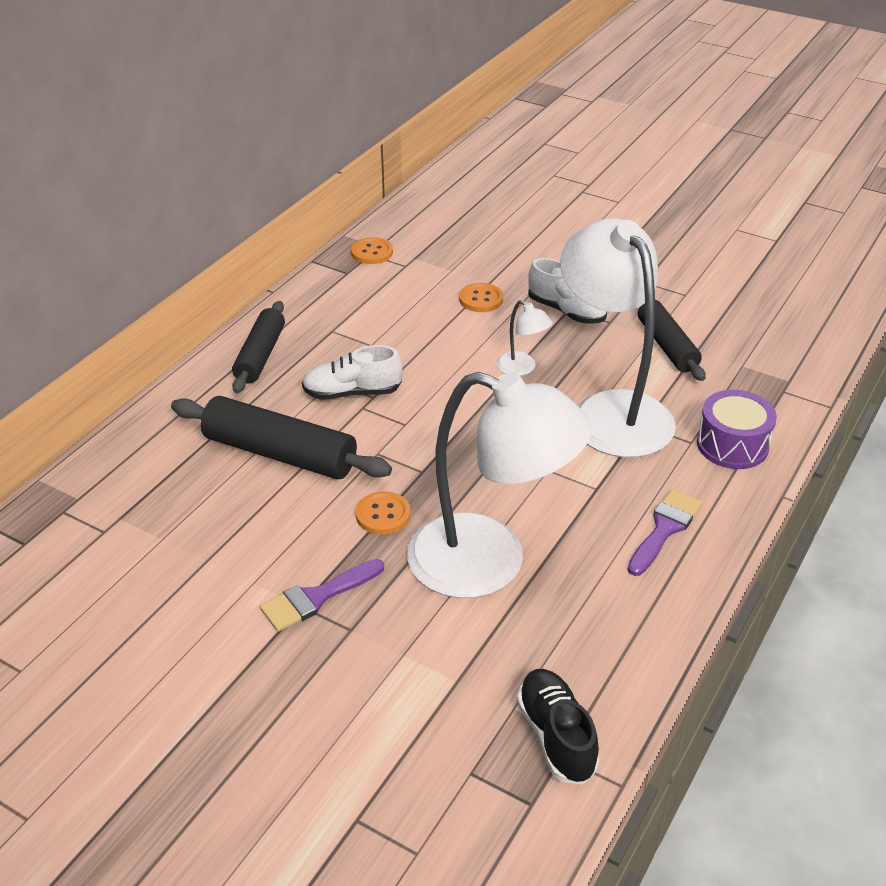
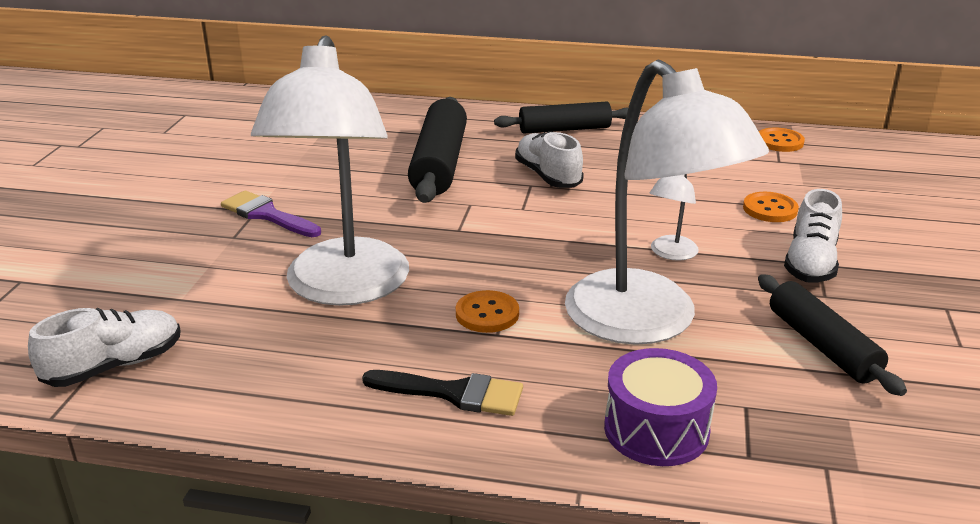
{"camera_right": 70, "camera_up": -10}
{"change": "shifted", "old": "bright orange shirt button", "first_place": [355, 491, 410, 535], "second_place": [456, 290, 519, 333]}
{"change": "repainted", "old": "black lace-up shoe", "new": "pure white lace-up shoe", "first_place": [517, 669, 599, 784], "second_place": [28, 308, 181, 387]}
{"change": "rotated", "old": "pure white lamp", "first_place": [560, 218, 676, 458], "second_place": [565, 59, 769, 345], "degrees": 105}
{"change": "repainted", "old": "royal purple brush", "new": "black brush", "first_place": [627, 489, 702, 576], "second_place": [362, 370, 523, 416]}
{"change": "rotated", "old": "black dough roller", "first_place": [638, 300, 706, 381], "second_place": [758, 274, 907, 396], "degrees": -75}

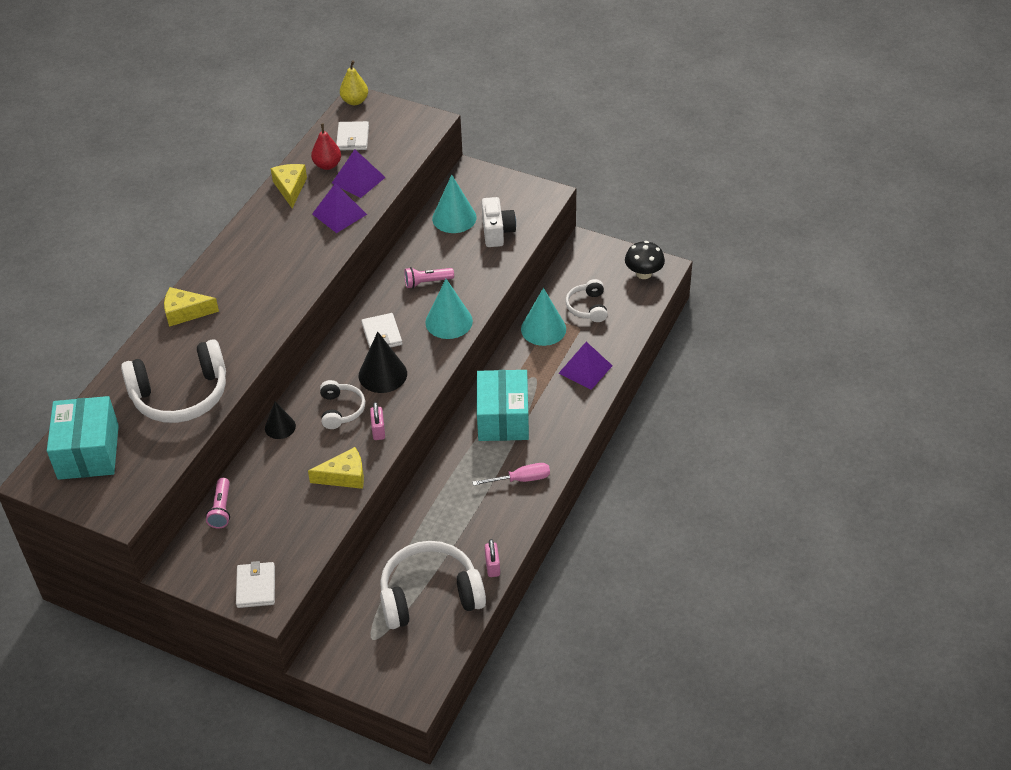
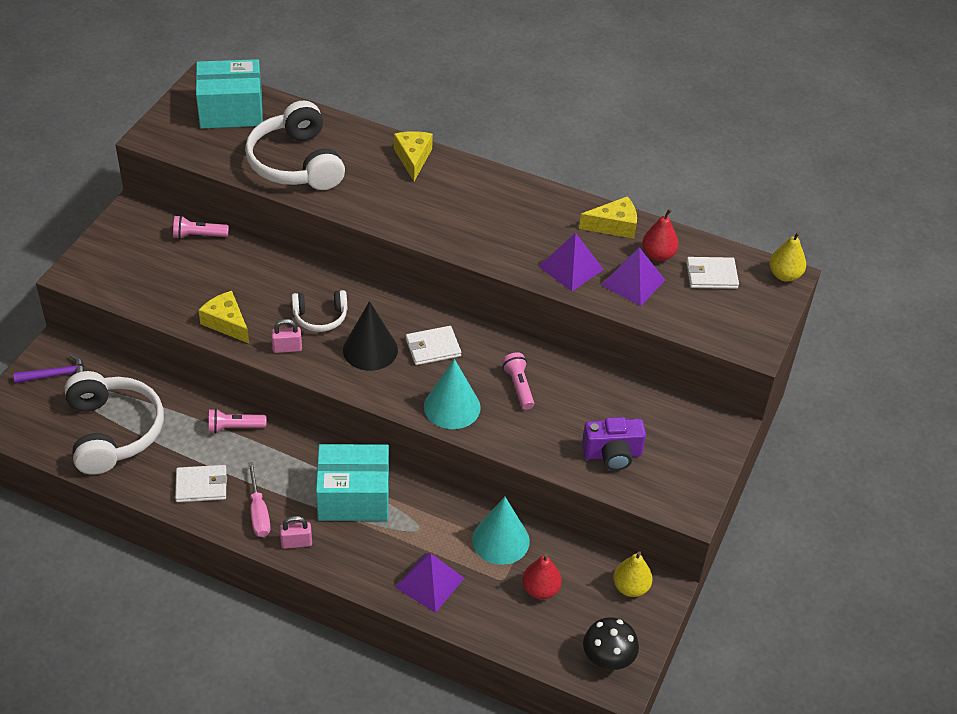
{"camera_right": 85, "camera_up": 0}
{"change": "shifted", "old": "pure white wallet", "first_place": [236, 561, 275, 608], "second_place": [175, 465, 227, 502]}
{"change": "gone", "old": "black cone", "first_place": [265, 401, 296, 439]}
{"change": "rotated", "old": "golden cheese", "first_place": [308, 447, 364, 489], "second_place": [198, 291, 249, 344], "degrees": 150}
{"change": "gone", "old": "teal cone", "first_place": [432, 175, 477, 233]}
{"change": "repainted", "old": "pure white camera", "new": "royal purple camera", "first_place": [482, 197, 516, 247], "second_place": [582, 417, 646, 471]}
{"change": "shifted", "old": "rose-pink small lock", "first_place": [485, 539, 500, 577], "second_place": [280, 516, 312, 549]}
{"change": "swapped", "old": "pure white headset", "new": "red toy pear", "first_place": [565, 279, 608, 322], "second_place": [522, 554, 562, 599]}
{"change": "new", "new": "royal purple carpenter's hammer", "second_place": [13, 354, 84, 383]}
{"change": "new", "new": "rose-pink torch", "second_place": [209, 408, 266, 434]}
{"change": "new", "new": "golden toy pear", "second_place": [613, 551, 653, 597]}

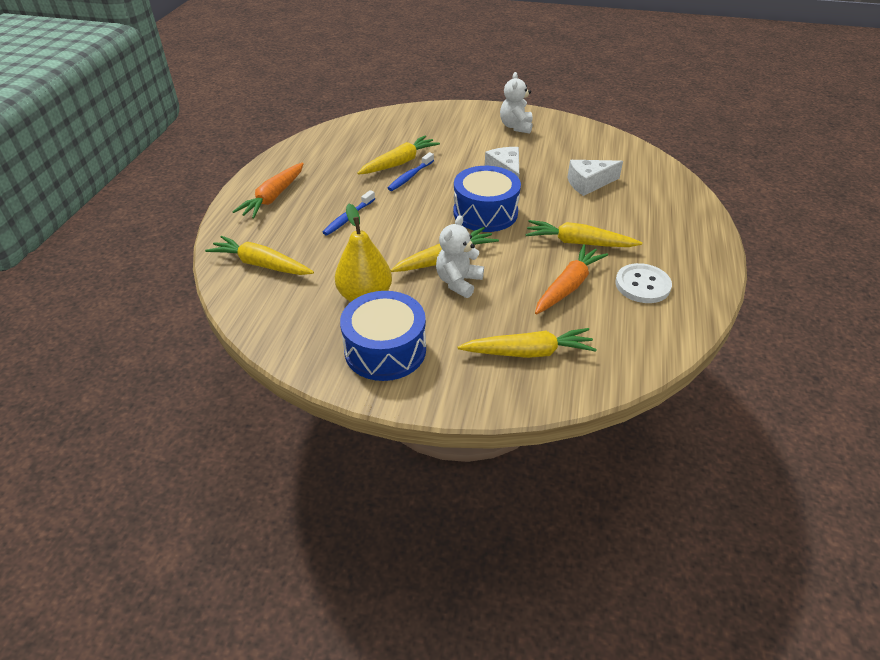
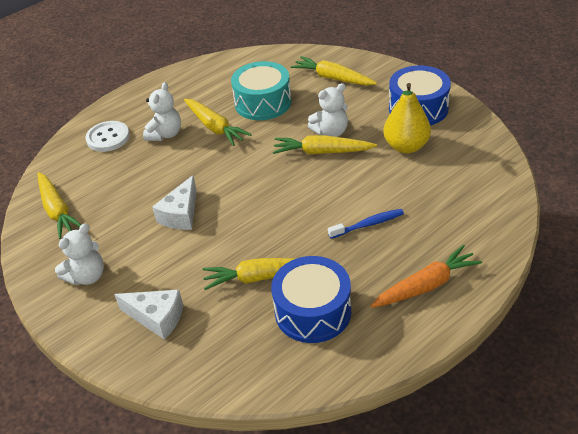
{"camera_right": -140, "camera_up": 0}
{"change": "shifted", "old": "golden toy carrot", "first_place": [205, 236, 314, 275], "second_place": [38, 172, 81, 239]}
{"change": "gone", "old": "royal blue dental brush", "first_place": [387, 152, 434, 191]}
{"change": "shifted", "old": "royal blue toy drum", "first_place": [453, 166, 521, 232], "second_place": [271, 256, 351, 343]}
{"change": "swapped", "old": "bright orange toy carrot", "new": "teal toy drum", "first_place": [535, 244, 608, 314], "second_place": [231, 61, 291, 120]}
{"change": "shifted", "old": "pure white cheese", "first_place": [568, 160, 623, 196], "second_place": [114, 290, 183, 340]}
{"change": "shifted", "old": "pure white shirt button", "first_place": [615, 263, 672, 303], "second_place": [86, 121, 130, 152]}
{"change": "new", "new": "pure white teddy", "second_place": [143, 82, 181, 141]}

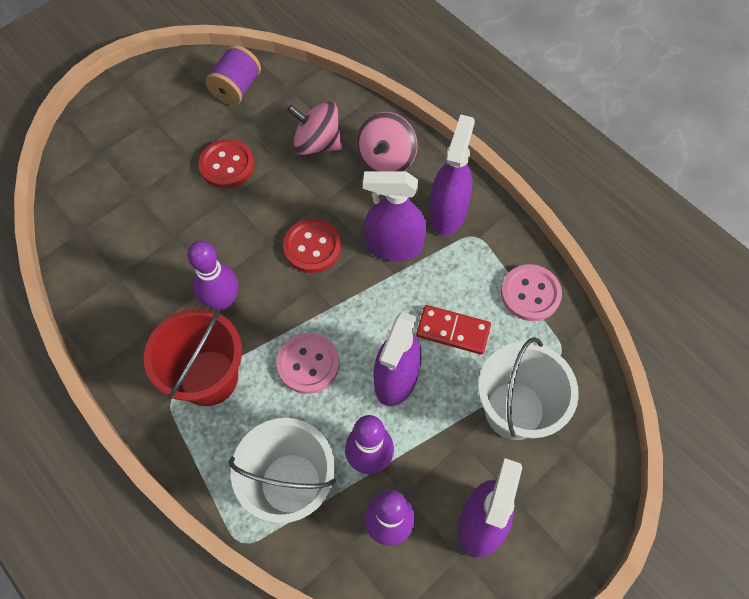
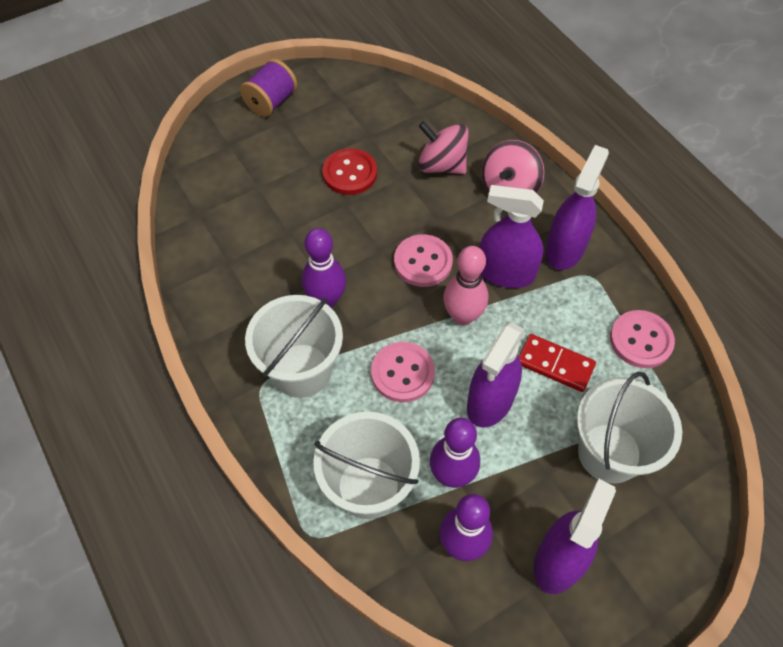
{"camera_right": 10, "camera_up": -5}
{"change": "repainted", "old": "red pail", "new": "pure white pail", "first_place": [144, 308, 242, 406], "second_place": [245, 295, 343, 398]}
{"change": "shifted", "old": "royal purple bobbin", "first_place": [205, 45, 261, 105], "second_place": [240, 59, 297, 117]}
{"change": "repainted", "old": "red shirt button", "new": "rose-pink shirt button", "first_place": [283, 219, 341, 273], "second_place": [394, 234, 453, 287]}
{"change": "new", "new": "rose-pink bowling pin", "second_place": [443, 246, 488, 325]}

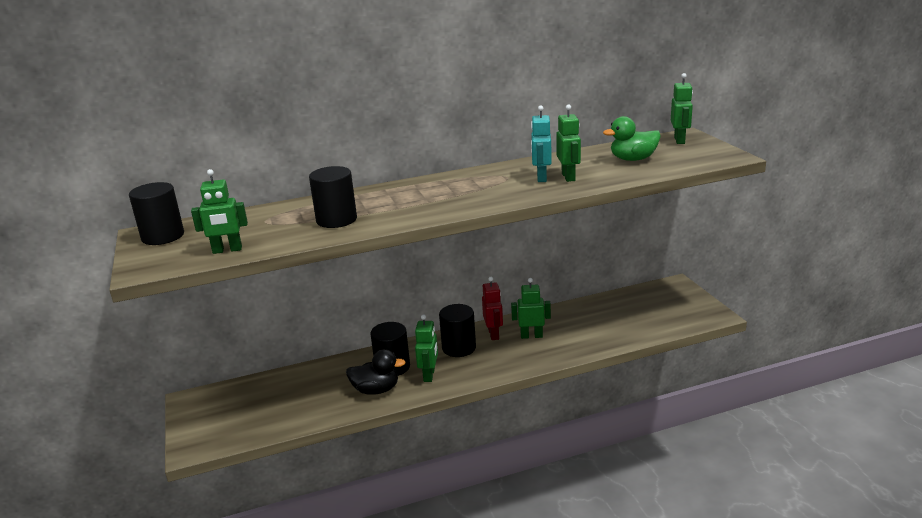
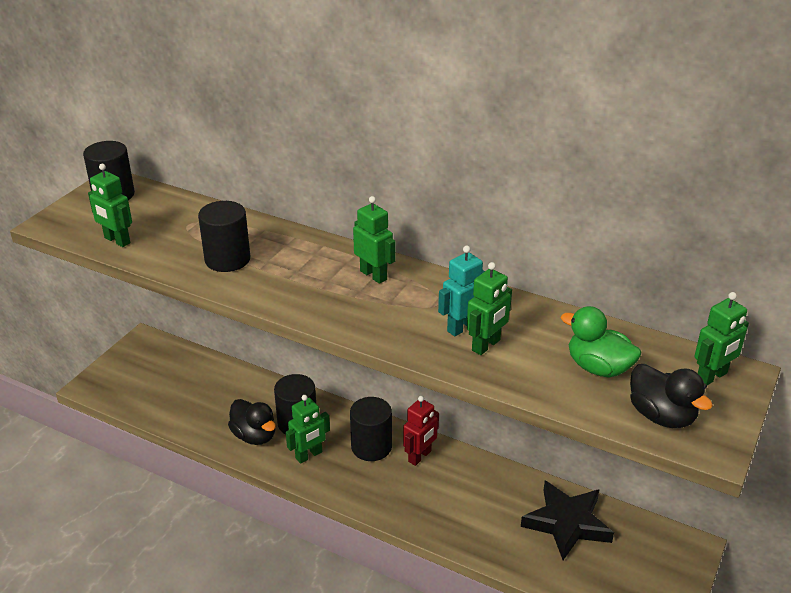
{"camera_right": 45, "camera_up": 10}
{"change": "shifted", "old": "green robot figure", "first_place": [511, 278, 551, 339], "second_place": [353, 196, 396, 284]}
{"change": "new", "new": "black five-pointed star", "second_place": [521, 481, 614, 560]}
{"change": "new", "new": "black rubber duck", "second_place": [630, 364, 713, 428]}

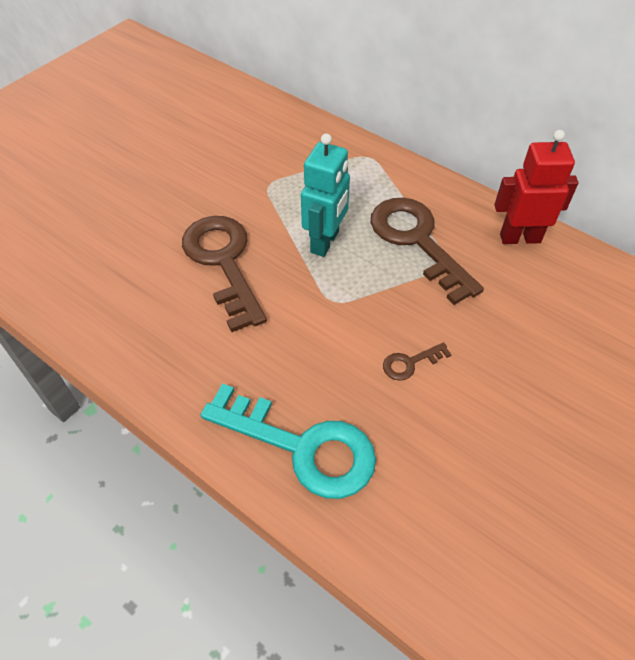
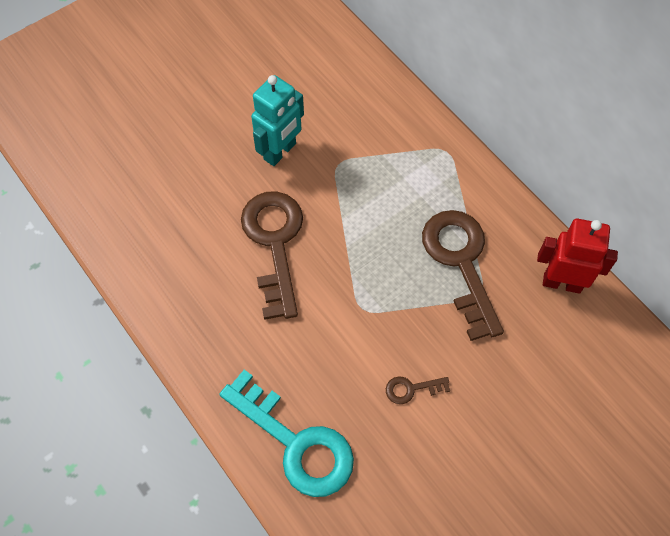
{"camera_right": 15, "camera_up": 10}
{"change": "shifted", "old": "teal robot figure", "first_place": [301, 133, 350, 257], "second_place": [251, 75, 304, 166]}

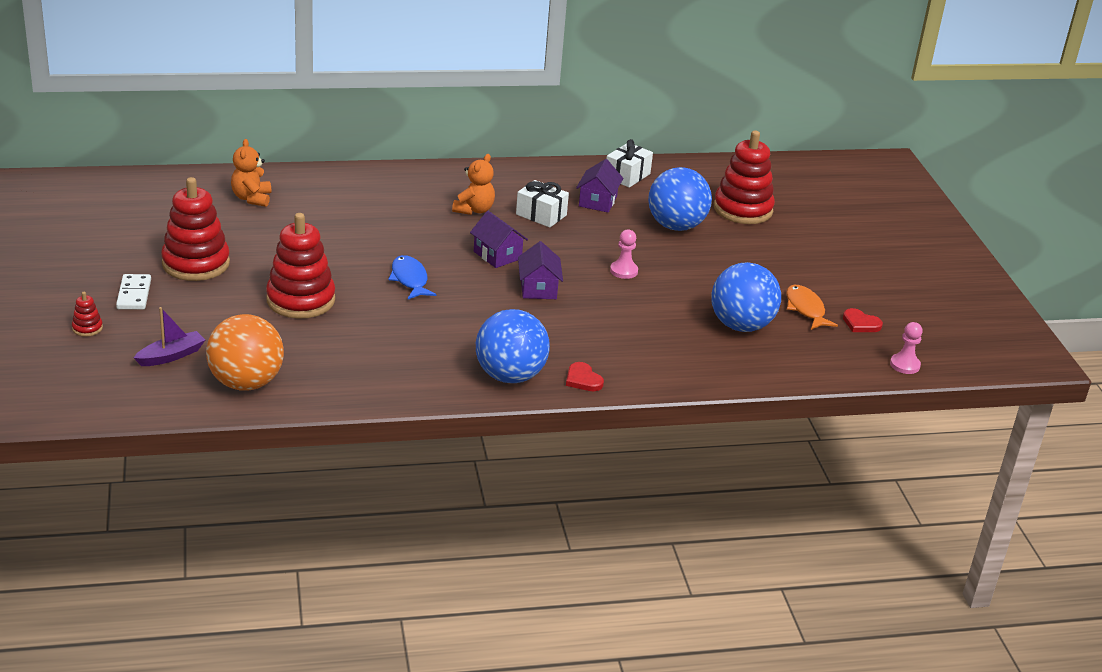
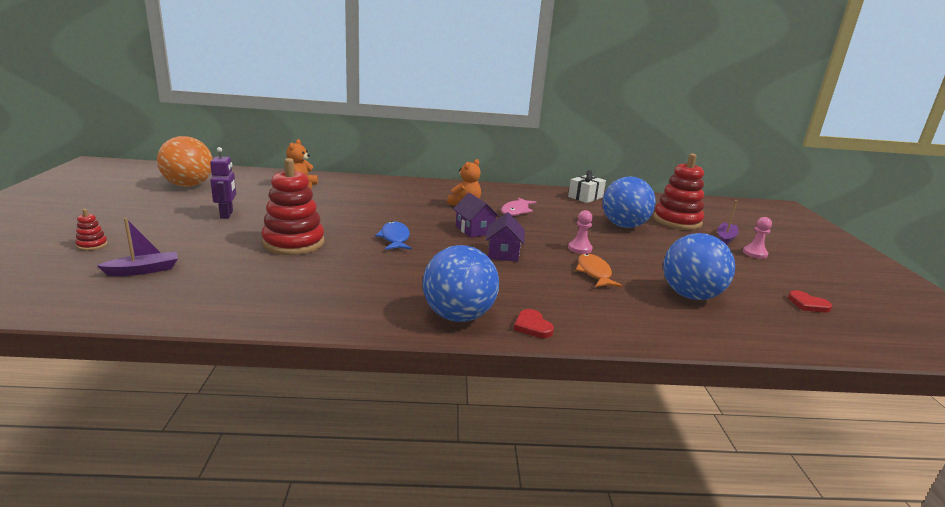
{"camera_right": 10, "camera_up": -10}
{"change": "gone", "old": "pure white domino tile", "first_place": [116, 274, 151, 310]}
{"change": "swapped", "old": "red stacking toy", "new": "royal purple robot figure", "first_place": [161, 177, 230, 281], "second_place": [210, 147, 236, 219]}
{"change": "shifted", "old": "bright orange play ball", "first_place": [206, 314, 284, 391], "second_place": [157, 136, 213, 187]}
{"change": "swapped", "old": "pure white wrapped gift", "new": "rose-pink toy fish", "first_place": [516, 180, 569, 228], "second_place": [501, 197, 536, 216]}
{"change": "gone", "old": "royal purple house", "first_place": [576, 159, 623, 213]}
{"change": "shifted", "old": "bright orange toy fish", "first_place": [786, 285, 838, 330], "second_place": [576, 253, 622, 287]}
{"change": "shifted", "old": "rose-pink chess pawn", "first_place": [890, 322, 923, 374], "second_place": [743, 217, 772, 259]}
{"change": "new", "new": "royal purple boat", "second_place": [717, 200, 739, 245]}

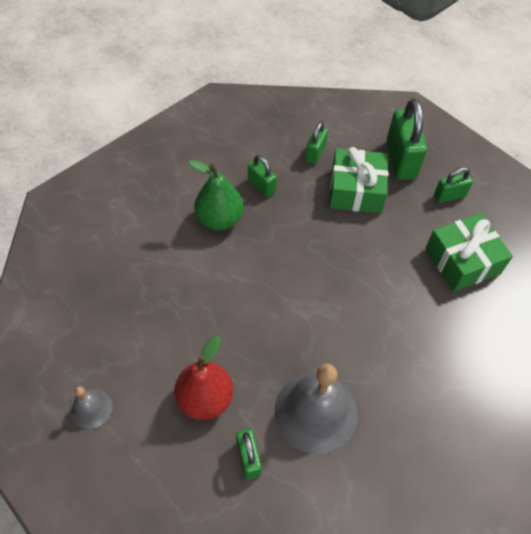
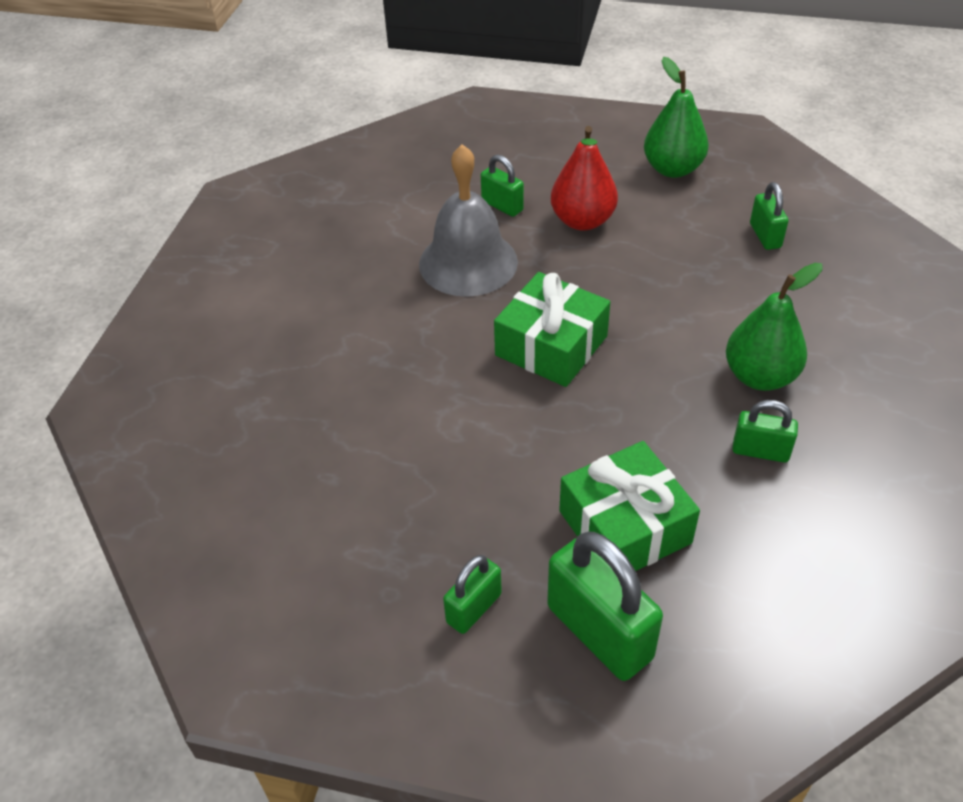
{"camera_right": 150, "camera_up": -10}
{"change": "swapped", "old": "grey hand bell", "new": "green toy pear", "first_place": [71, 386, 113, 429], "second_place": [644, 57, 709, 178]}
{"change": "shifted", "old": "green small lock", "first_place": [305, 121, 328, 164], "second_place": [750, 182, 788, 250]}
{"change": "shifted", "old": "green wrapped gift", "first_place": [425, 213, 513, 292], "second_place": [494, 272, 610, 387]}

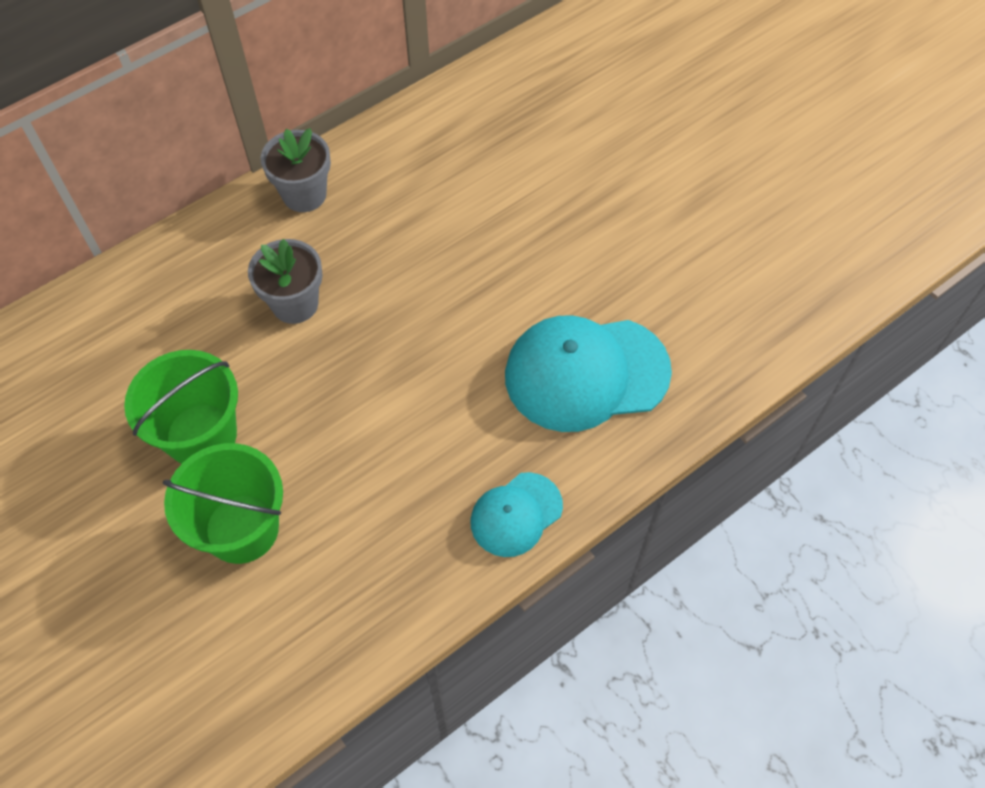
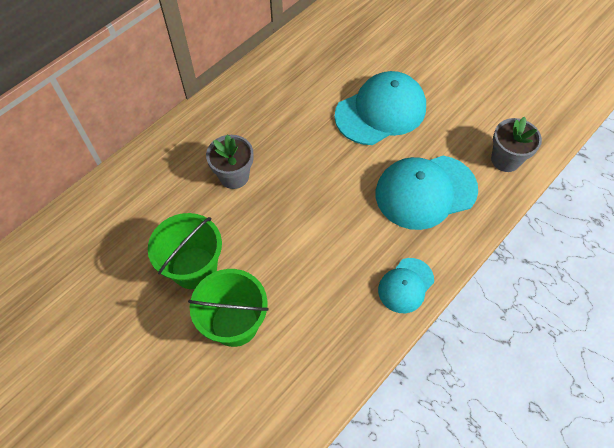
{"camera_right": -10, "camera_up": 0}
{"change": "shifted", "old": "grey potted plant", "first_place": [260, 128, 331, 212], "second_place": [491, 117, 542, 172]}
{"change": "new", "new": "teal peaked cap", "second_place": [334, 71, 426, 145]}

